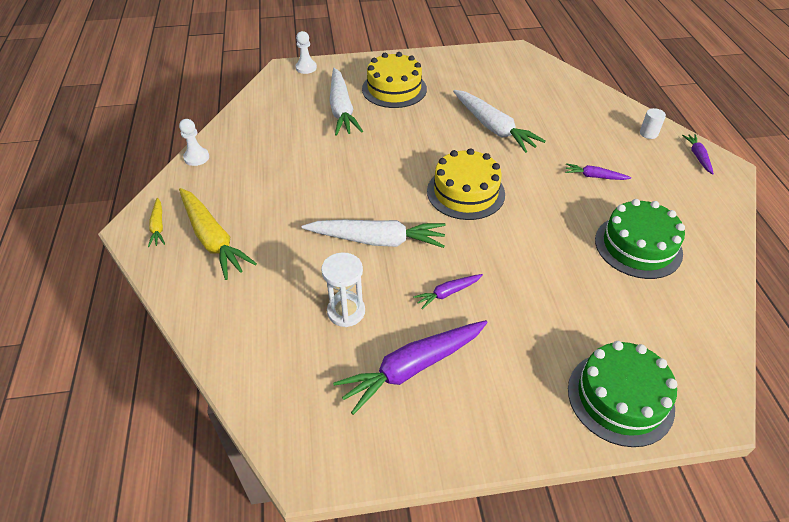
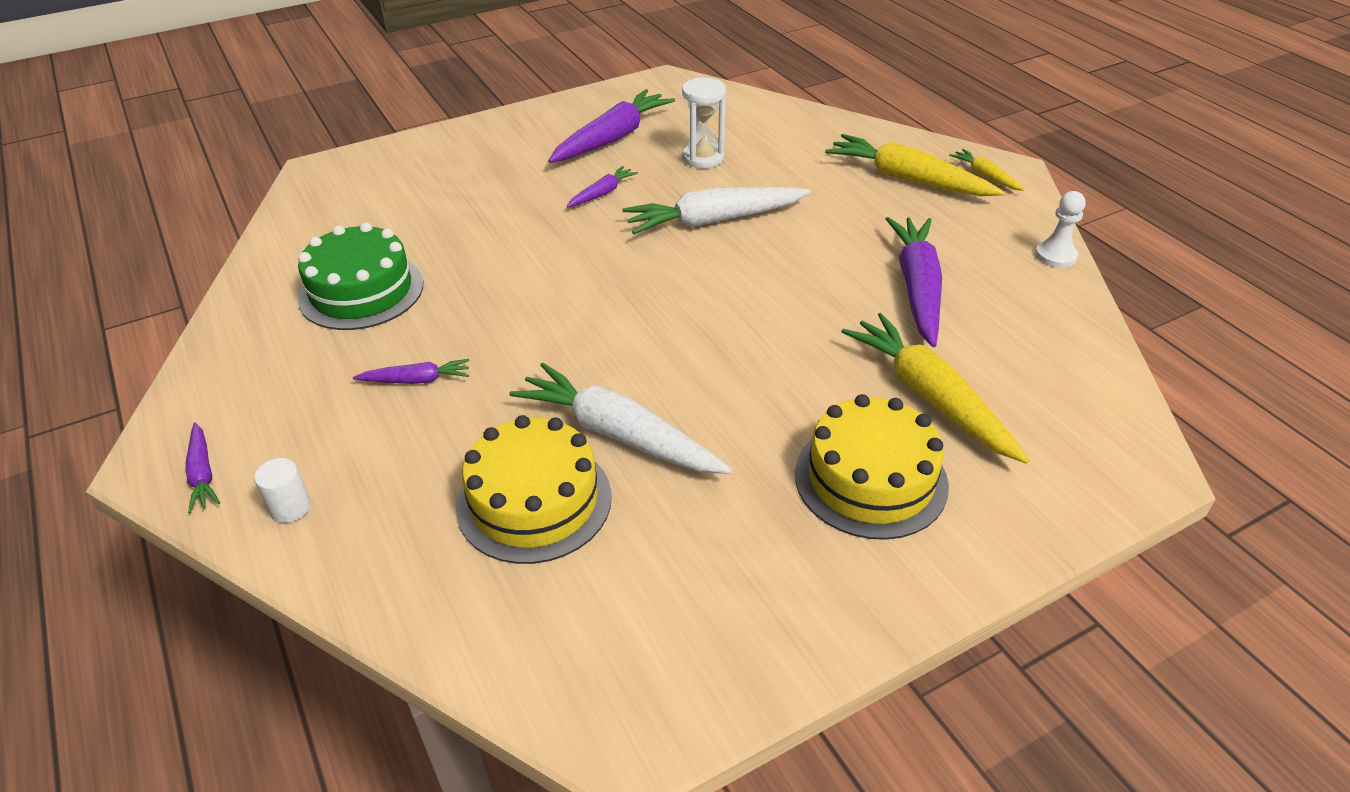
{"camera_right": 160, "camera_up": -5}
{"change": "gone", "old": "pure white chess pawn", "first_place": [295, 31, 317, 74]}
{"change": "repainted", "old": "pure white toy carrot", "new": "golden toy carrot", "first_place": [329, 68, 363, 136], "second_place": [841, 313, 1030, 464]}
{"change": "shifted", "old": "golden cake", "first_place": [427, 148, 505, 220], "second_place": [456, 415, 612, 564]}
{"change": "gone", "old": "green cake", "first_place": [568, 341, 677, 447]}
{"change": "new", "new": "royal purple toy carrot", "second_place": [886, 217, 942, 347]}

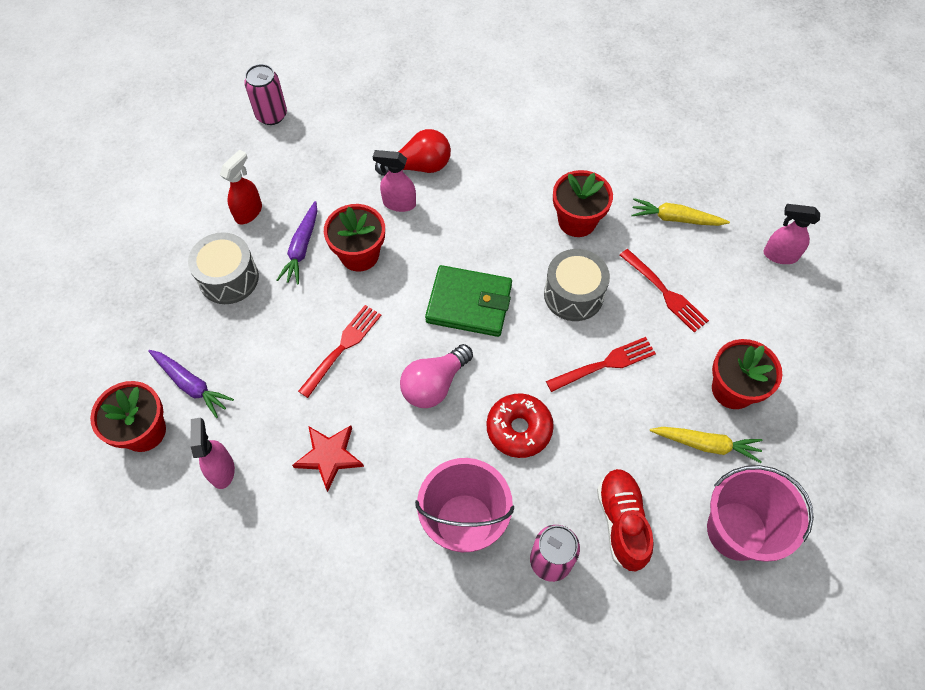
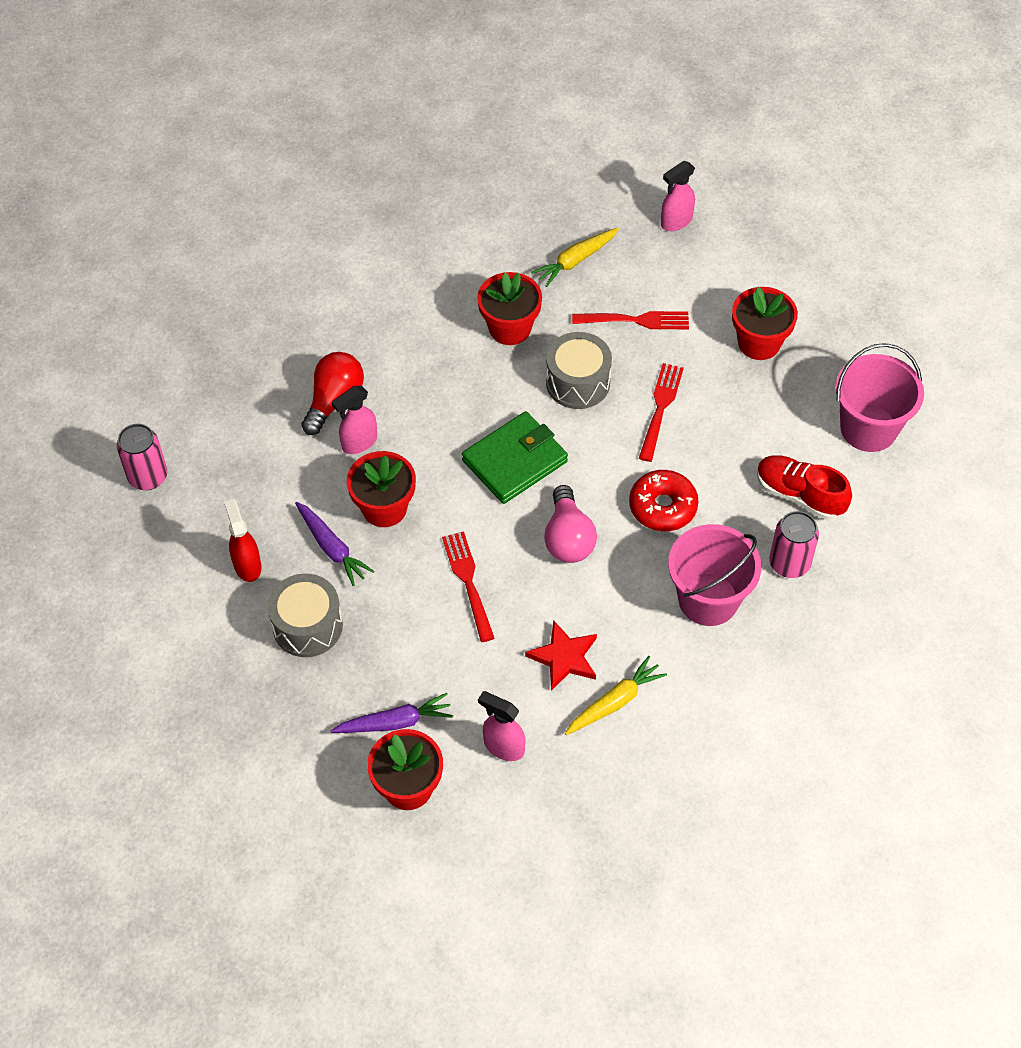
{"camera_right": -50, "camera_up": -5}
{"change": "shifted", "old": "golden toy carrot", "first_place": [650, 427, 763, 463], "second_place": [565, 656, 667, 735]}

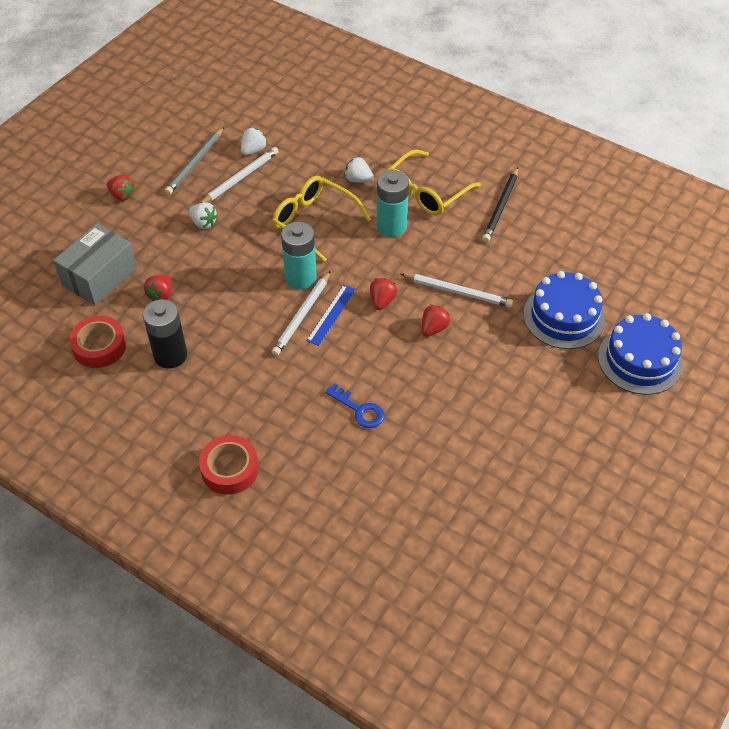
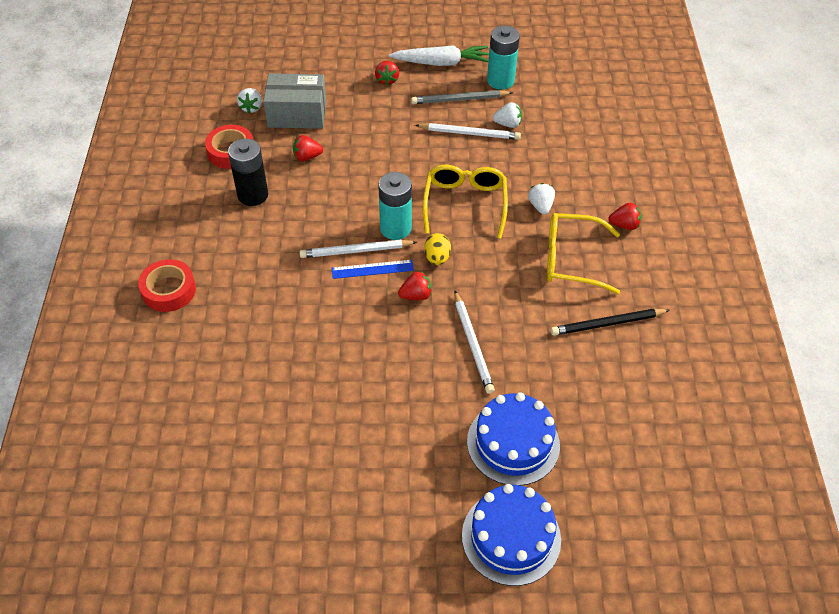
{"camera_right": 55, "camera_up": 0}
{"change": "shifted", "old": "pure white berry", "first_place": [189, 202, 218, 229], "second_place": [237, 88, 262, 114]}
{"change": "gone", "old": "royal blue latchkey", "first_place": [325, 383, 385, 428]}
{"change": "shifted", "old": "teal AA battery", "first_place": [377, 170, 409, 237], "second_place": [487, 26, 520, 90]}
{"change": "shifted", "old": "red berry", "first_place": [422, 304, 450, 337], "second_place": [608, 203, 642, 230]}
{"change": "new", "new": "pure white toy carrot", "second_place": [389, 45, 489, 66]}
{"change": "new", "new": "golden egg shape", "second_place": [424, 233, 451, 265]}

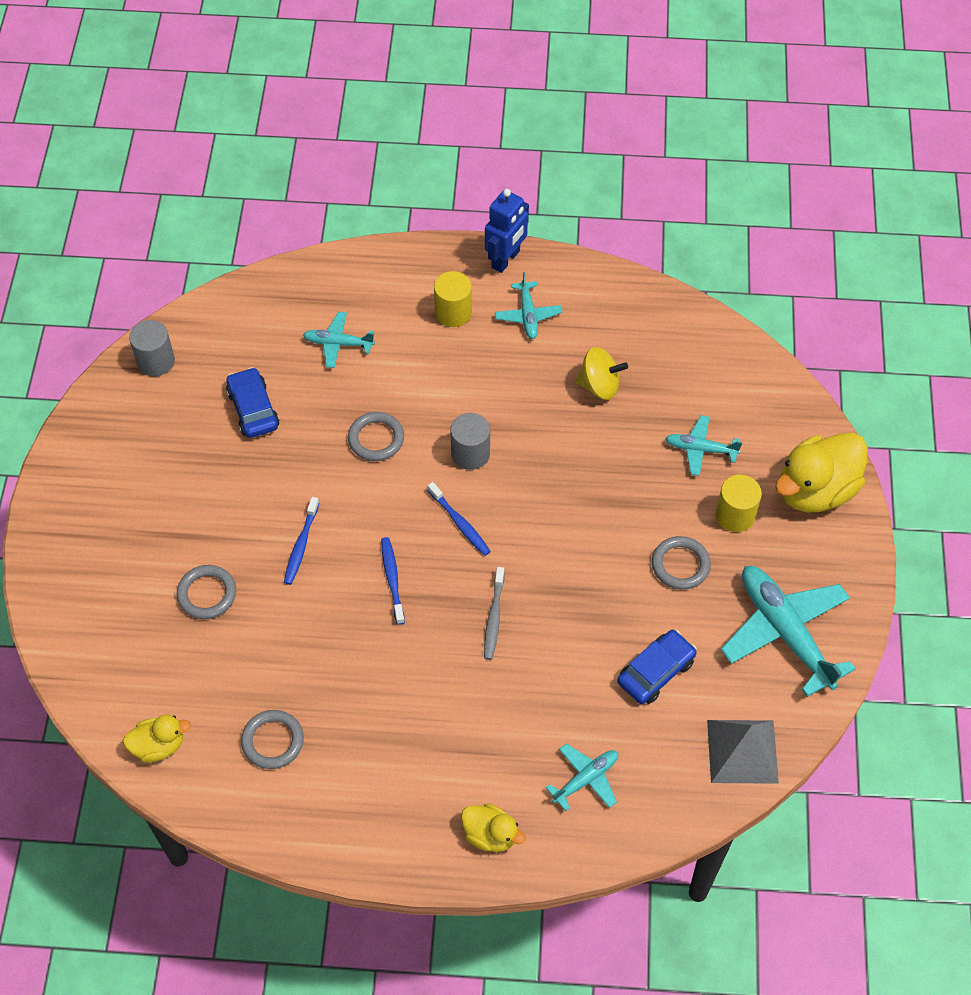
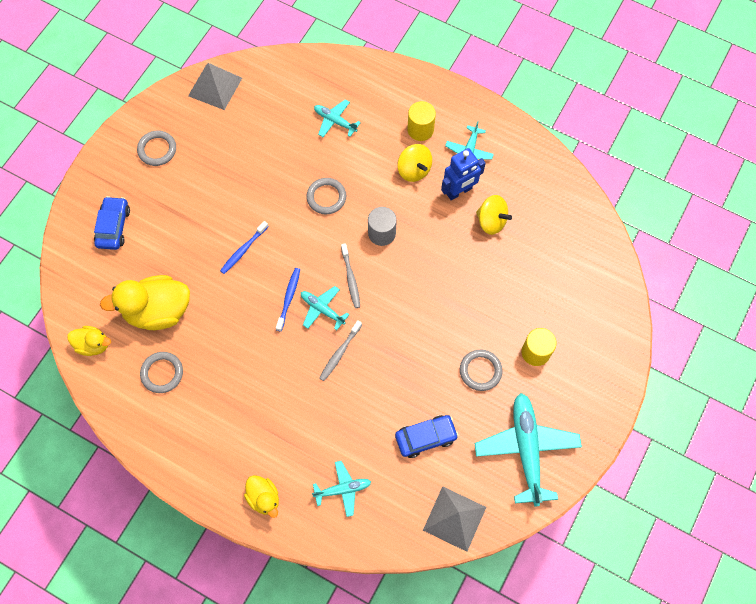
{"camera_right": 25, "camera_up": 10}
{"change": "swapped", "old": "grey solid cylinder", "new": "grey solid pyramid", "first_place": [129, 320, 175, 376], "second_place": [188, 63, 242, 110]}
{"change": "shifted", "old": "grey hoop", "first_place": [177, 565, 236, 619], "second_place": [137, 131, 176, 166]}
{"change": "shifted", "old": "royal blue automobile", "first_place": [226, 367, 279, 438], "second_place": [94, 196, 130, 250]}
{"change": "repainted", "old": "royal blue dental brush", "new": "grey dental brush", "first_place": [427, 482, 491, 556], "second_place": [341, 243, 360, 308]}
{"change": "shifted", "old": "royal blue robot figure", "first_place": [485, 189, 529, 273], "second_place": [441, 148, 486, 200]}
{"change": "shifted", "old": "teal toy plane", "first_place": [665, 415, 742, 476], "second_place": [301, 286, 350, 330]}
{"change": "shifted", "old": "golden rubber duck", "first_place": [775, 433, 868, 512], "second_place": [100, 275, 190, 330]}
{"change": "new", "new": "golden whirligig", "second_place": [397, 144, 432, 182]}

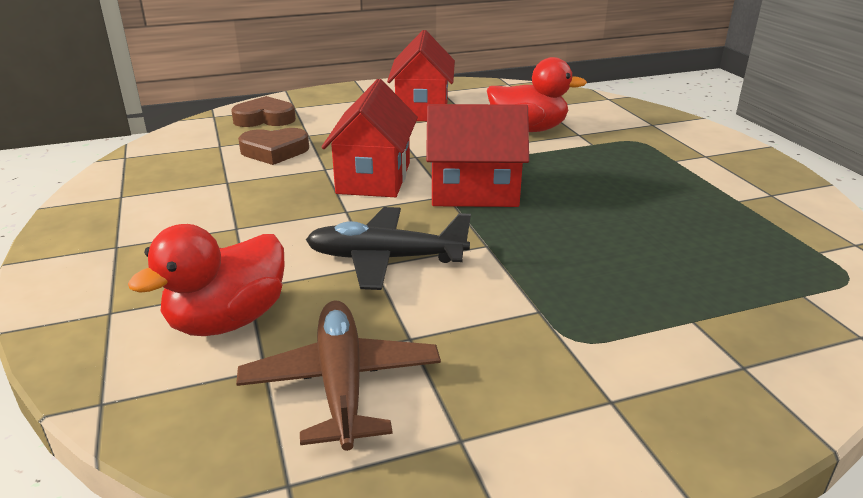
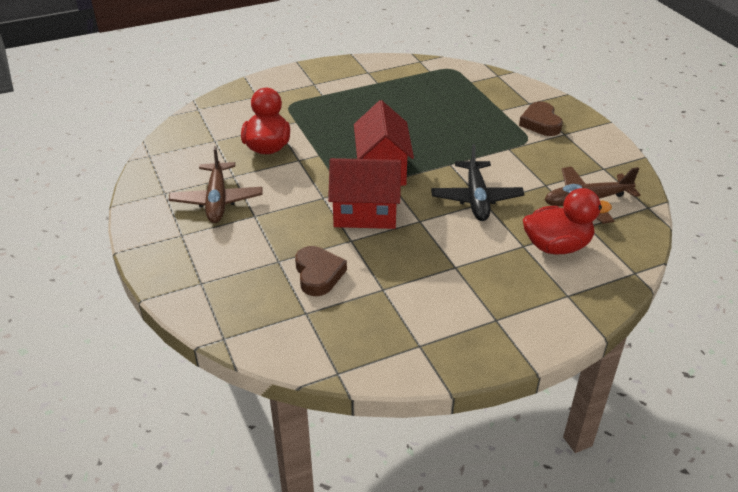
{"camera_right": -95, "camera_up": 10}
{"change": "rotated", "old": "red rubber duck", "first_place": [128, 224, 285, 336], "second_place": [523, 188, 612, 254], "degrees": -45}
{"change": "shifted", "old": "brown love heart", "first_place": [231, 96, 296, 127], "second_place": [519, 102, 563, 136]}
{"change": "swapped", "old": "red house", "new": "brown toy plane", "first_place": [387, 30, 455, 121], "second_place": [169, 146, 263, 223]}

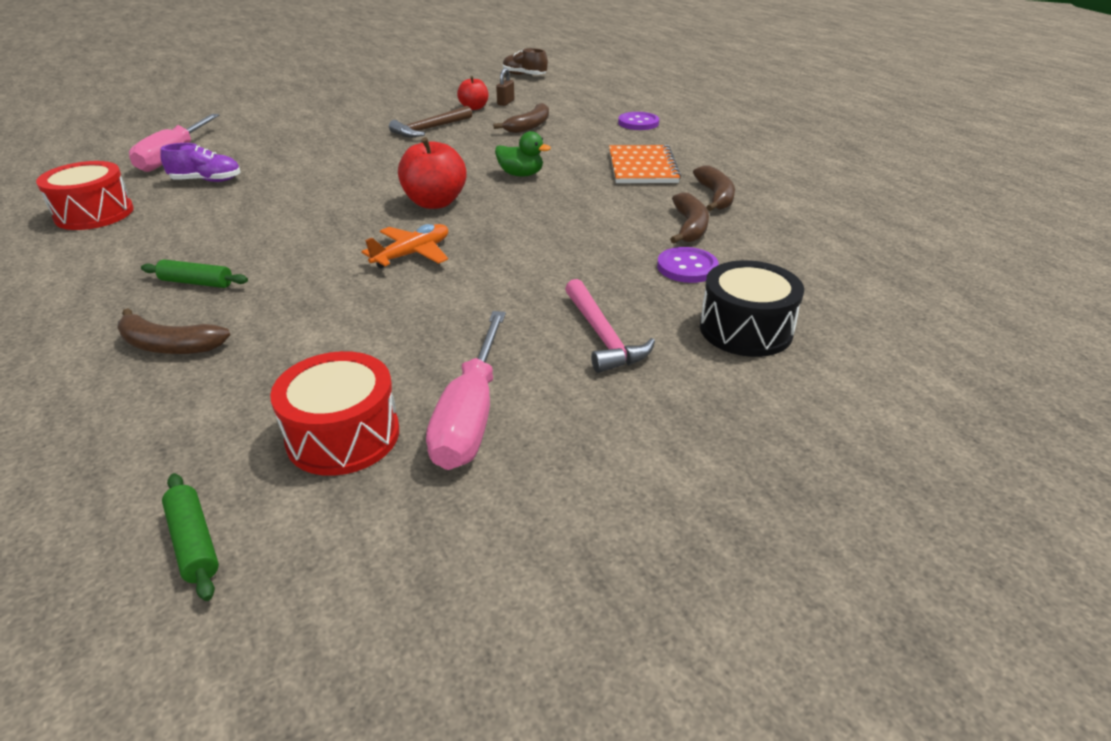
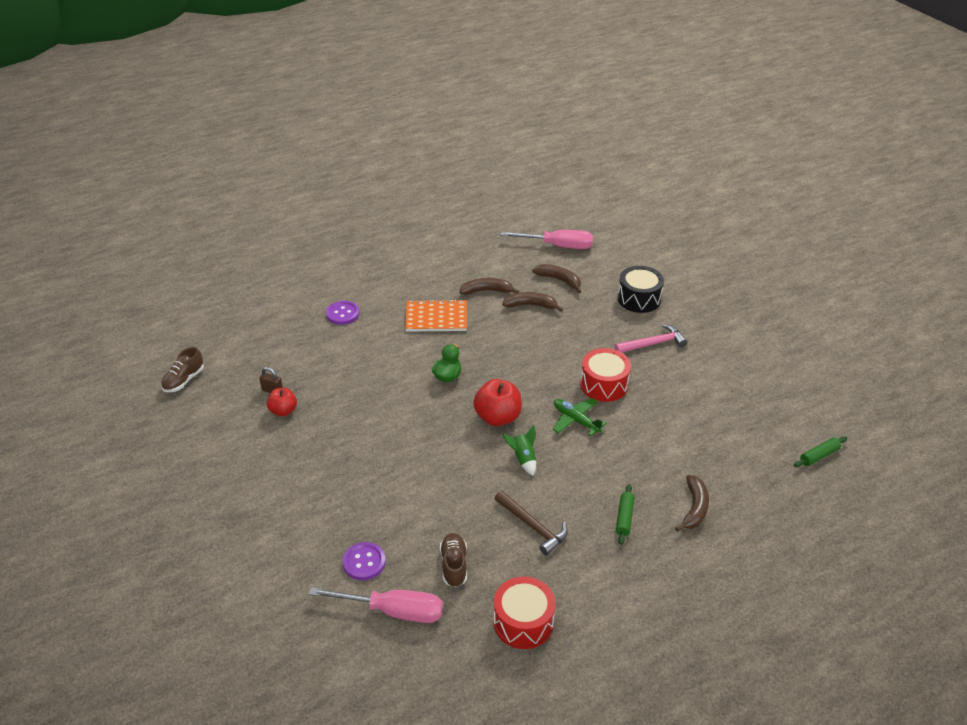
{"camera_right": -90, "camera_up": 5}
{"change": "repainted", "old": "royal purple lace-up shoe", "new": "brown lace-up shoe", "first_place": [160, 143, 241, 182], "second_place": [440, 533, 467, 587]}
{"change": "shifted", "old": "red toy drum", "first_place": [270, 351, 399, 476], "second_place": [580, 348, 631, 402]}
{"change": "repainted", "old": "bright orange toy plane", "new": "green toy plane", "first_place": [361, 224, 448, 269], "second_place": [553, 398, 607, 436]}
{"change": "shifted", "old": "brown carpenter's hammer", "first_place": [389, 106, 472, 137], "second_place": [494, 491, 568, 556]}
{"change": "shifted", "old": "rose-pink screwdriver", "first_place": [426, 311, 506, 470], "second_place": [501, 230, 593, 249]}
{"change": "shifted", "old": "brown toy banana", "first_place": [493, 103, 549, 133], "second_place": [532, 264, 582, 293]}
{"change": "shifted", "old": "royal purple shirt button", "first_place": [657, 247, 719, 283], "second_place": [342, 542, 386, 580]}
{"change": "new", "new": "green rocket", "second_place": [503, 425, 536, 475]}

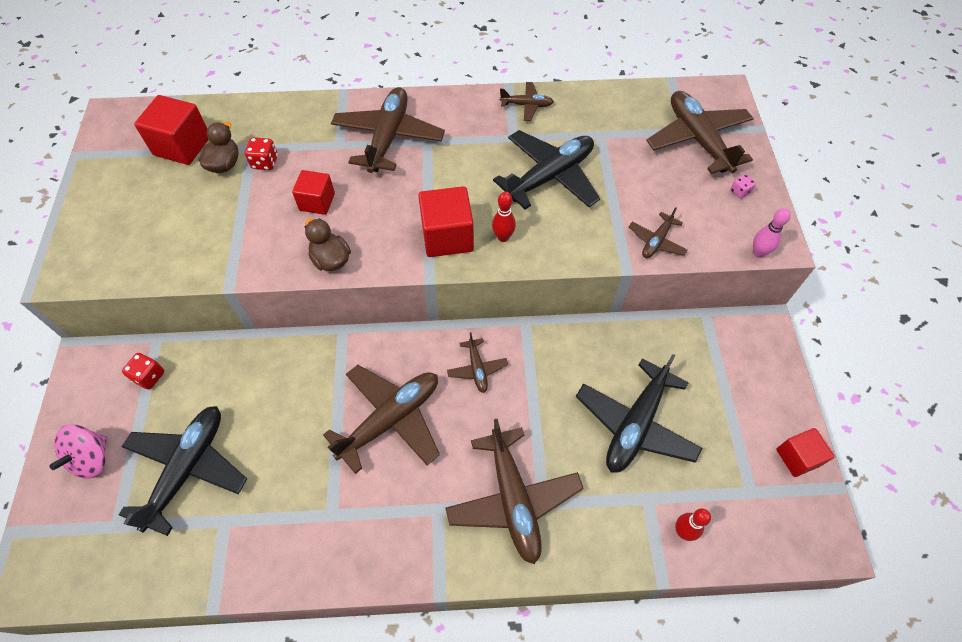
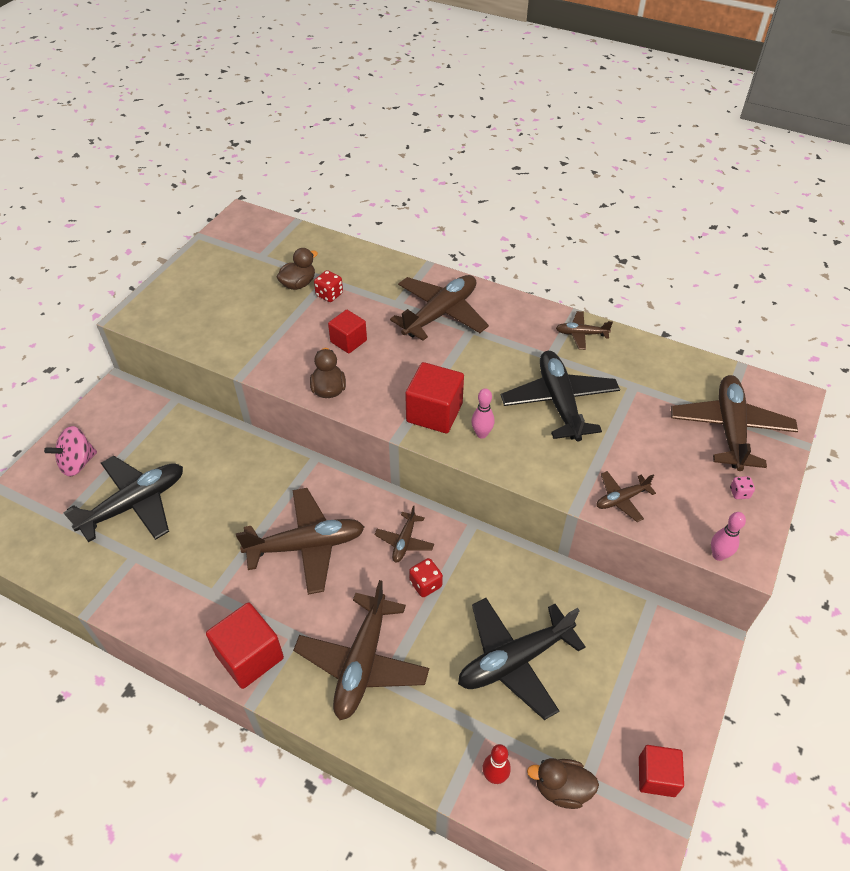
{"camera_right": 30, "camera_up": -10}
{"change": "shifted", "old": "red game die", "first_place": [122, 353, 164, 390], "second_place": [409, 558, 443, 597]}
{"change": "shifted", "old": "red solid cube", "first_place": [134, 95, 209, 165], "second_place": [206, 602, 284, 689]}
{"change": "repainted", "old": "red bowling pin", "new": "rose-pink bowling pin", "first_place": [492, 192, 516, 242], "second_place": [471, 388, 495, 438]}
{"change": "rotated", "old": "black toy plane", "first_place": [493, 130, 600, 210], "second_place": [501, 351, 620, 442], "degrees": -90}
{"change": "rotated", "old": "brown toy plane", "first_place": [500, 82, 554, 121], "second_place": [556, 311, 613, 350], "degrees": 150}
{"change": "new", "new": "brown rubber duck", "second_place": [527, 758, 599, 809]}

